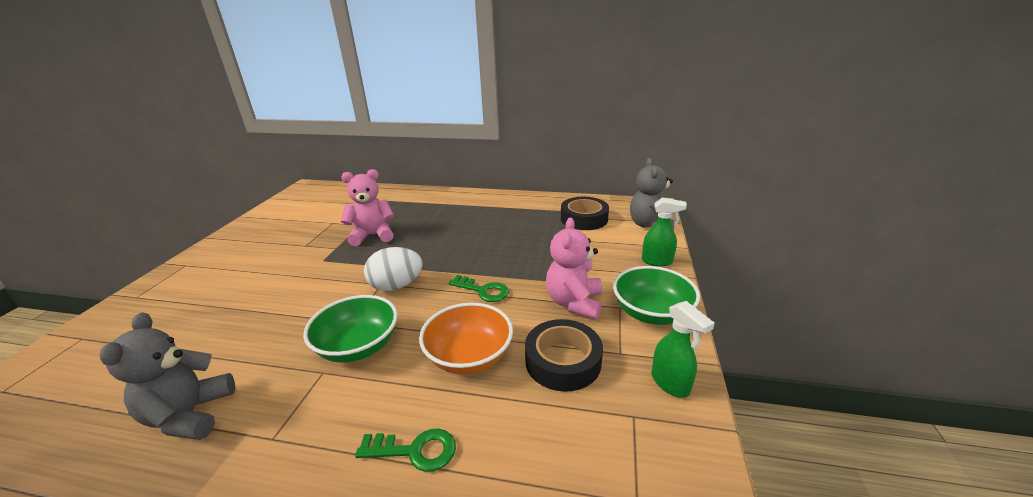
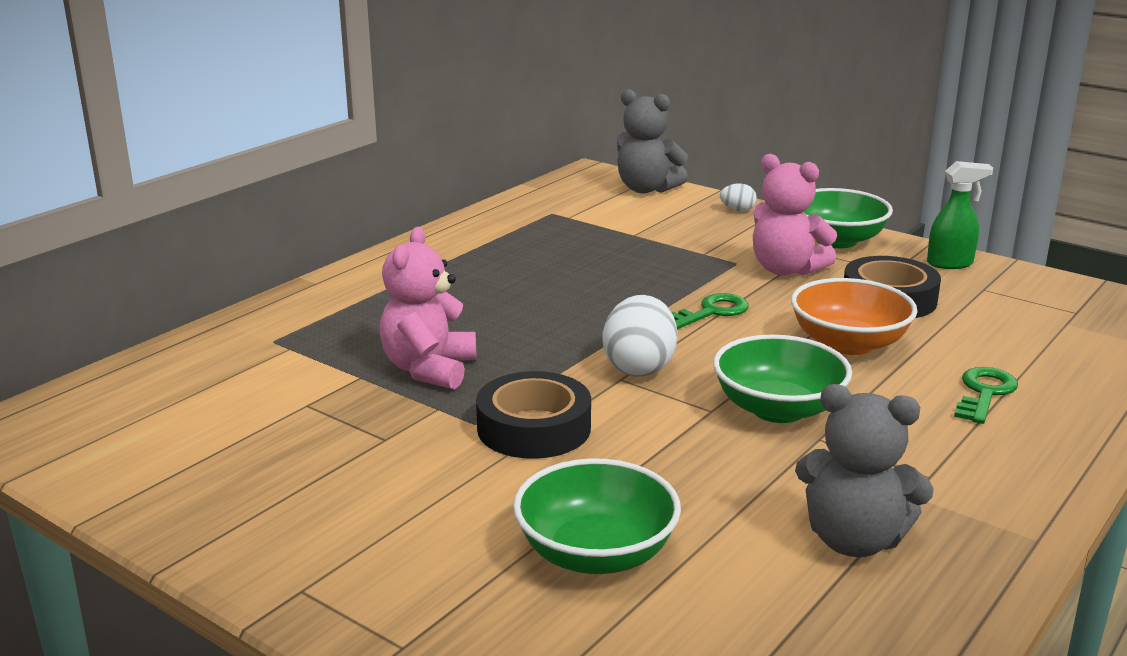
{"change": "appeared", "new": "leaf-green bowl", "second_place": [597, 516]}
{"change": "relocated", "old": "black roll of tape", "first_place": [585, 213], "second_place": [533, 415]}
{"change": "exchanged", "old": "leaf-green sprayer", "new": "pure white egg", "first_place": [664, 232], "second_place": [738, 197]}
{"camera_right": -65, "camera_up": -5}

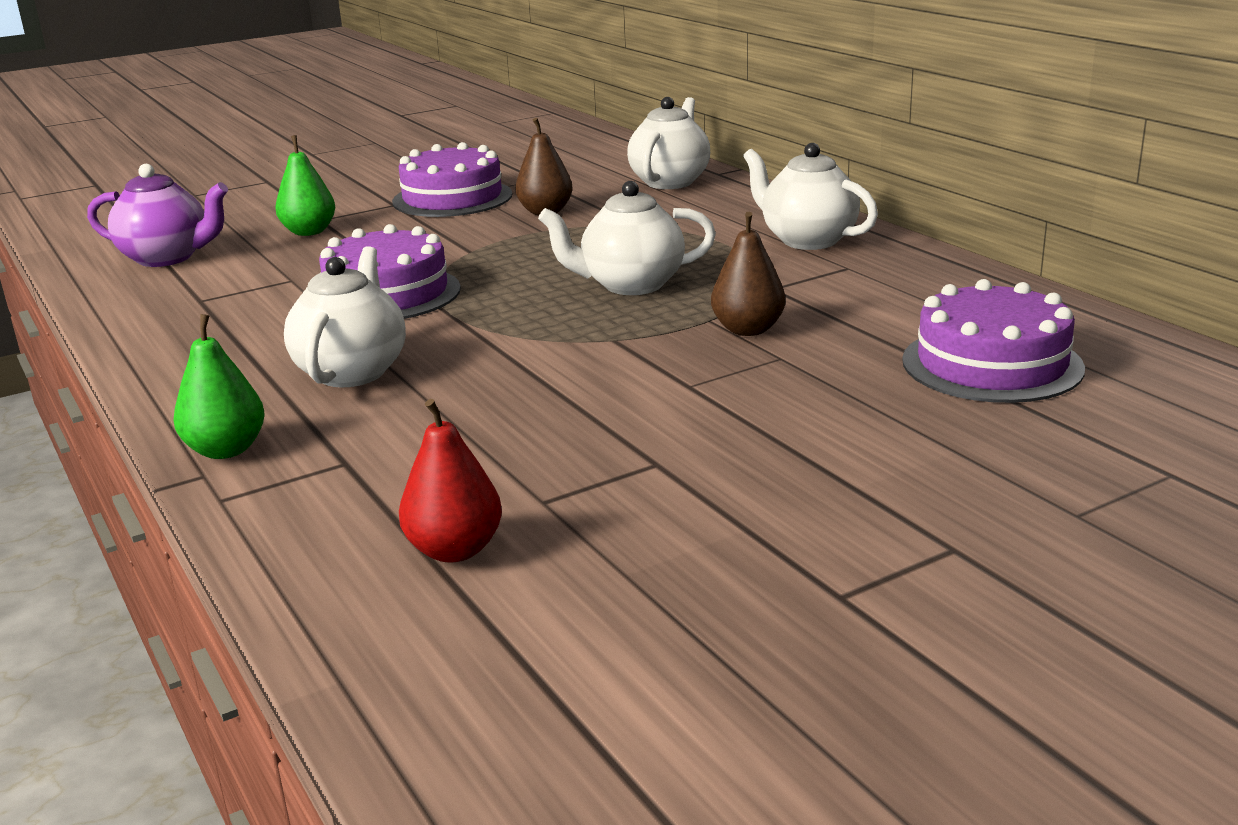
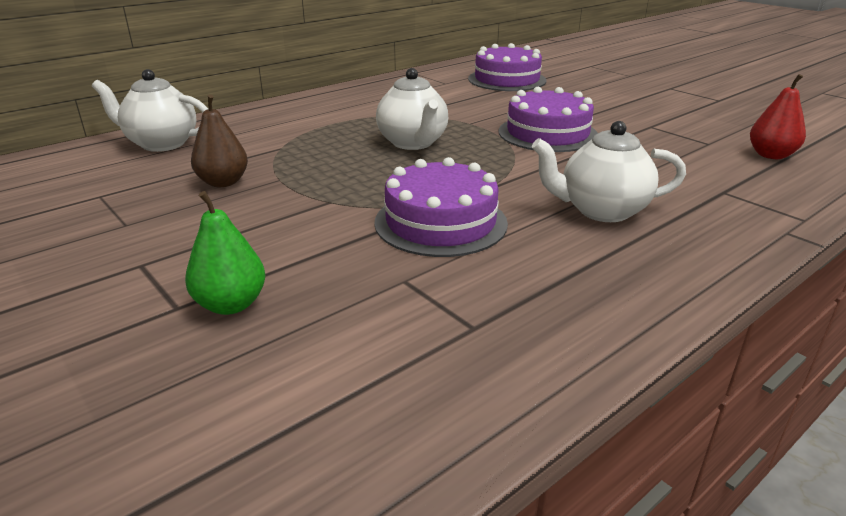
{"change": "missing", "old": "royal purple china teapot", "first_place": [157, 215]}
{"change": "missing", "old": "leaf-green toy pear", "first_place": [219, 386]}
{"change": "missing", "old": "russet toy pear", "first_place": [748, 274]}
{"change": "missing", "old": "pure white china teapot", "first_place": [810, 196]}
{"change": "relocated", "old": "royal purple layer cake", "first_place": [452, 179], "second_place": [548, 119]}
{"camera_right": -100, "camera_up": 5}

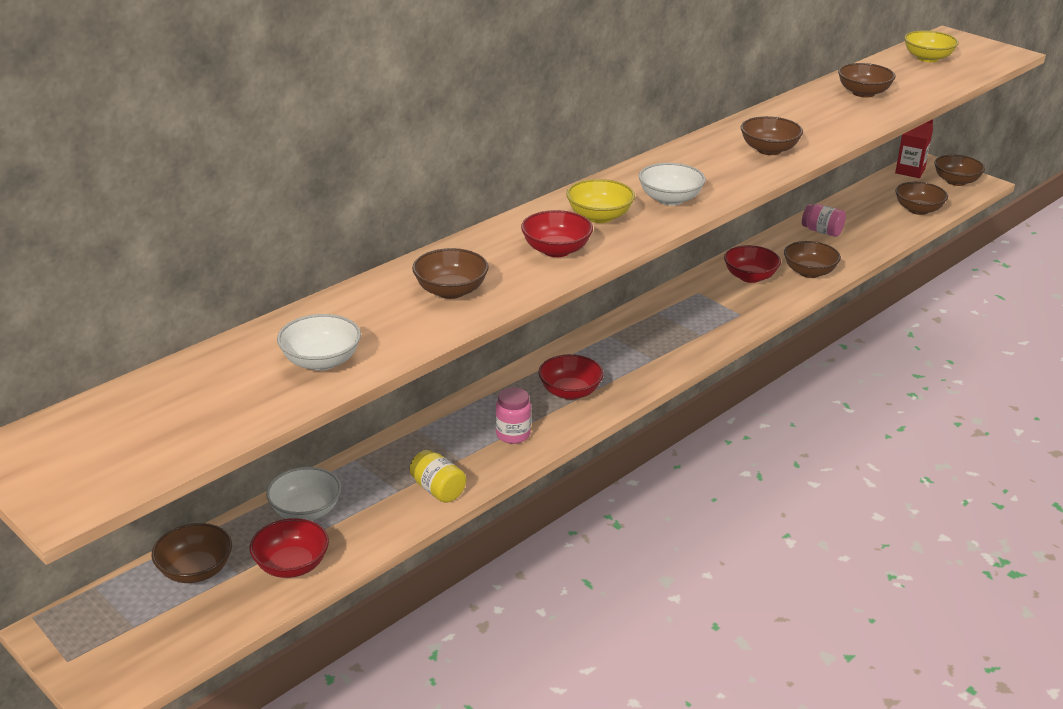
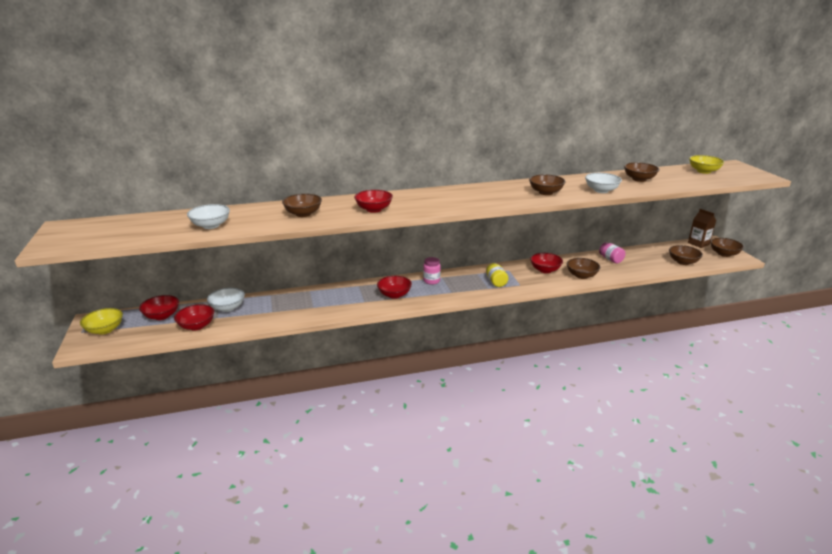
{"change": "relocated", "old": "yellow preserve jar", "first_place": [438, 476], "second_place": [497, 275]}
{"change": "relocated", "old": "rosy preserve jar", "first_place": [513, 415], "second_place": [432, 271]}
{"change": "relocated", "old": "yellow bowl", "first_place": [600, 201], "second_place": [101, 321]}
{"change": "relocated", "old": "pure white bowl", "first_place": [672, 184], "second_place": [603, 183]}
{"change": "colour", "old": "russet bowl", "new": "crimson bowl", "first_place": [192, 553], "second_place": [159, 307]}
{"change": "colour", "old": "crimson juice carton", "new": "russet juice carton", "first_place": [914, 148], "second_place": [702, 228]}
{"camera_right": 30, "camera_up": -5}

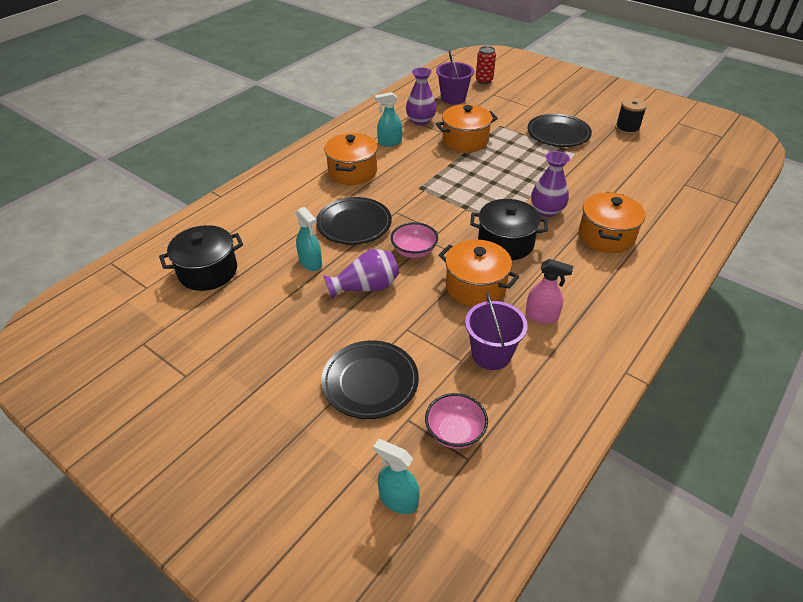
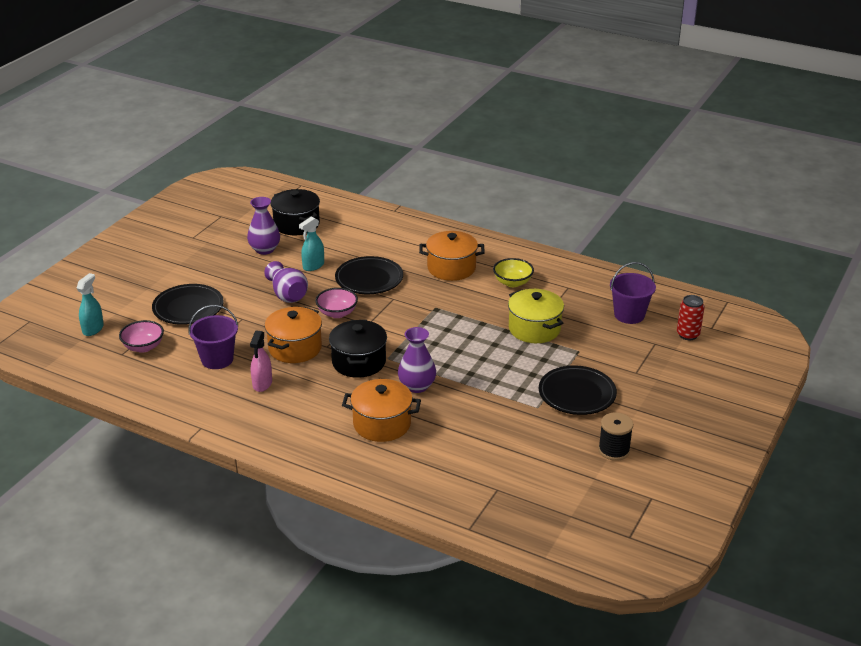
{"change": "relocated", "old": "royal purple flower vase", "first_place": [421, 96], "second_place": [263, 226]}
{"change": "exchanged", "old": "teal sprayer", "new": "yellow bowl", "first_place": [388, 119], "second_place": [513, 272]}
{"change": "colour", "old": "bright orange cooking pot", "new": "yellow cooking pot", "first_place": [467, 128], "second_place": [536, 316]}
{"camera_right": 80, "camera_up": -10}

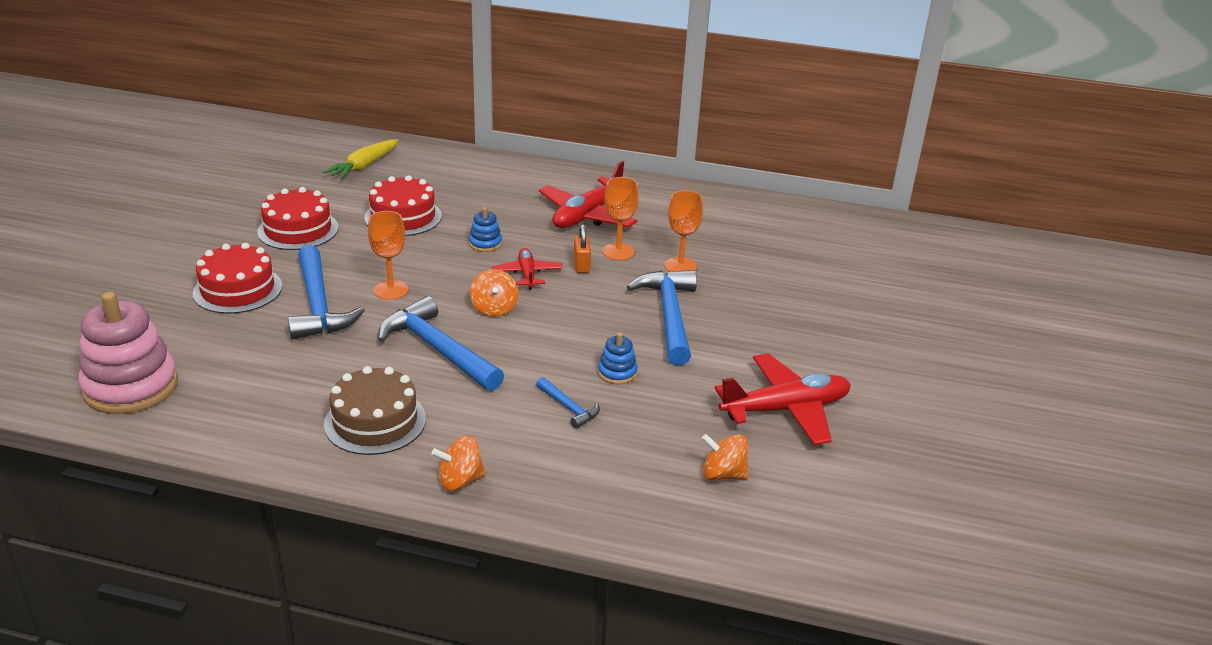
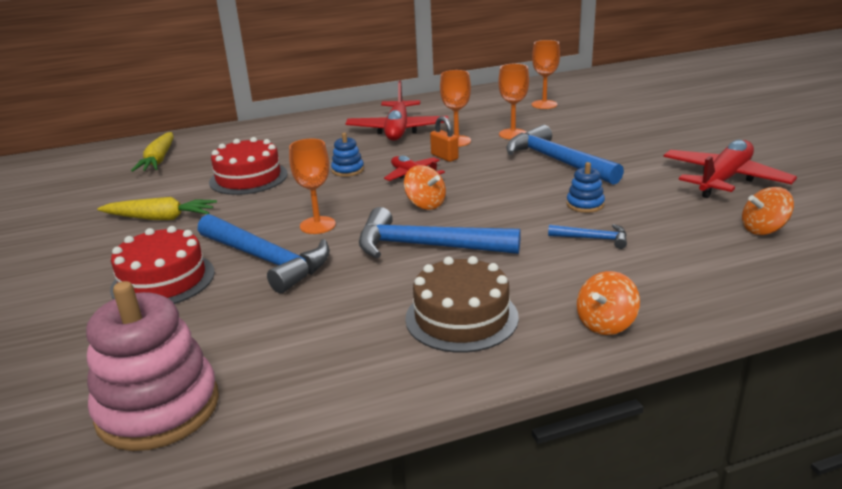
{"change": "appeared", "new": "bright orange goblet", "second_place": [546, 74]}
{"change": "exchanged", "old": "crimson layer cake", "new": "yellow toy carrot", "first_place": [297, 218], "second_place": [157, 208]}
{"camera_right": -30, "camera_up": -5}

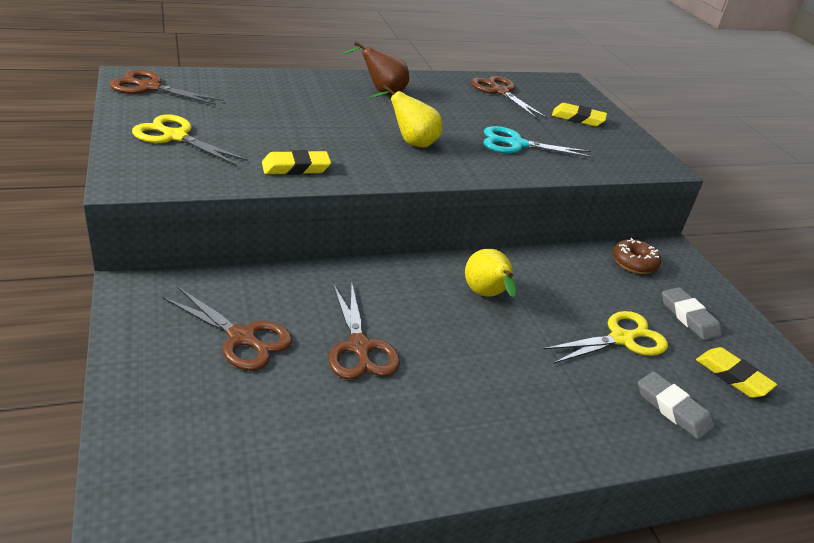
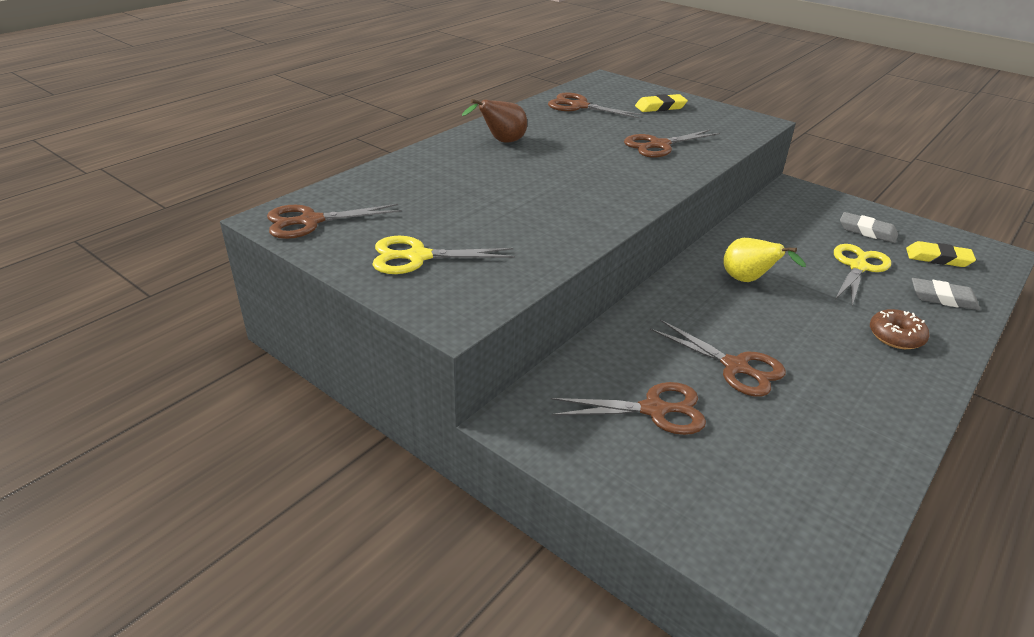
{"change": "missing", "old": "yellow pencil eraser", "first_place": [296, 162]}
{"change": "missing", "old": "yellow toy pear", "first_place": [406, 116]}
{"change": "relocated", "old": "russet donut", "first_place": [637, 256], "second_place": [899, 329]}
{"change": "colour", "old": "teal scissors", "new": "russet scissors", "first_place": [538, 142], "second_place": [672, 143]}
{"camera_right": -30, "camera_up": 0}

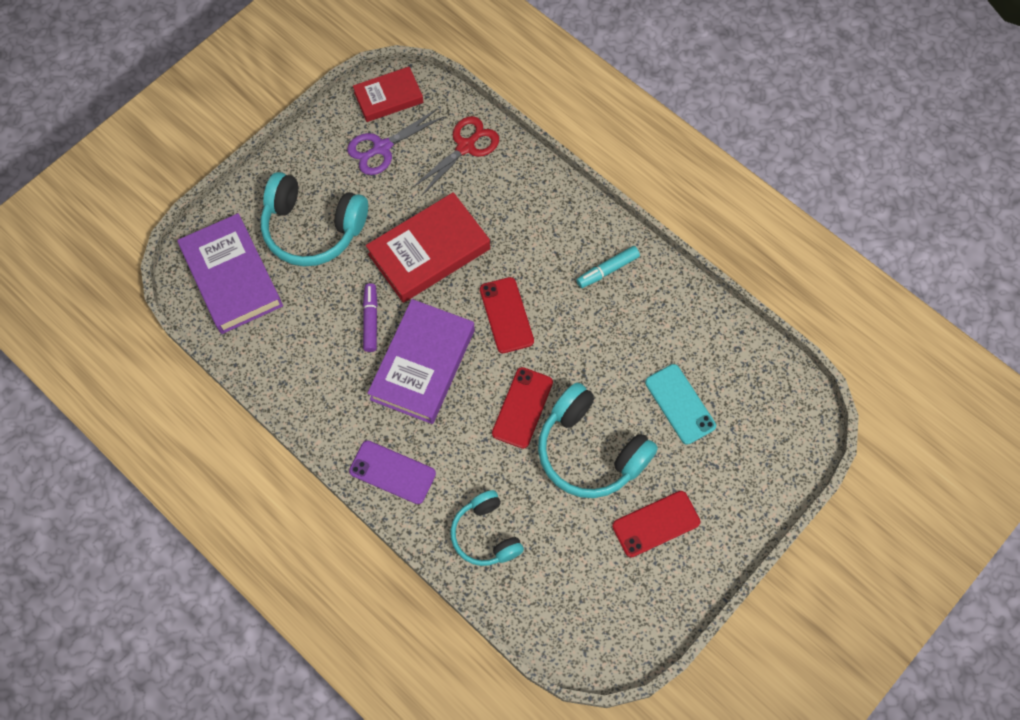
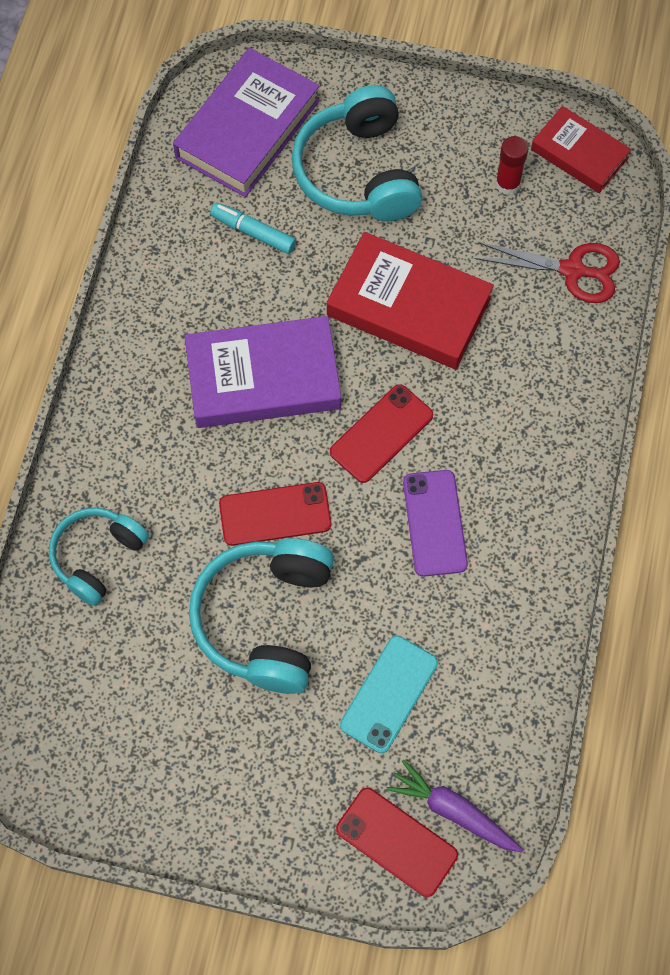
{"change": "missing", "old": "royal purple marker", "first_place": [370, 317]}
{"change": "appeared", "new": "royal purple toy carrot", "second_place": [454, 805]}
{"change": "relocated", "old": "royal purple phone", "first_place": [392, 472], "second_place": [435, 523]}
{"change": "relocated", "old": "teal marker", "first_place": [608, 267], "second_place": [253, 228]}
{"change": "relocated", "old": "crimson phone", "first_place": [656, 524], "second_place": [397, 842]}
{"change": "exchanged", "old": "royal purple scissors", "new": "crimson glue", "first_place": [395, 141], "second_place": [511, 165]}
{"camera_right": 60, "camera_up": 0}

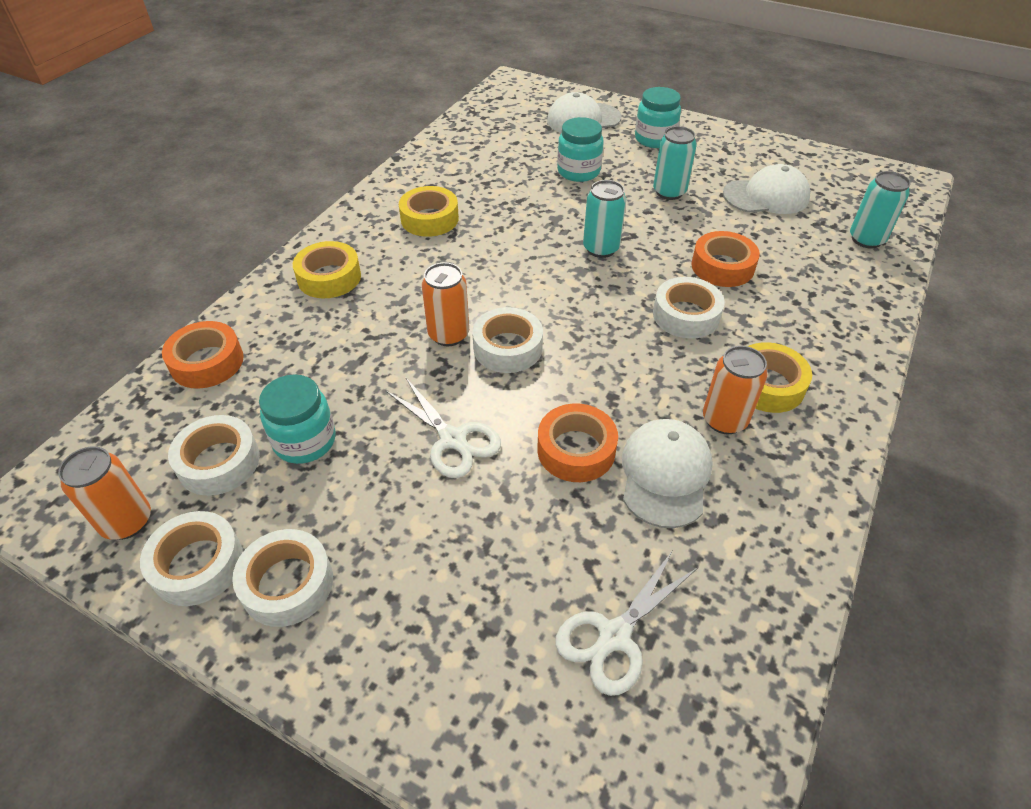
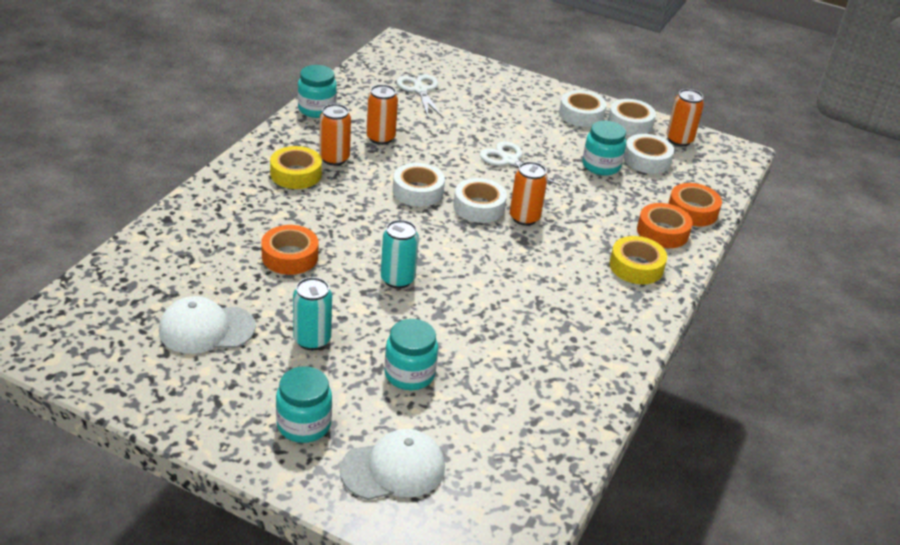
{"change": "missing", "old": "yellow roll of tape", "first_place": [429, 211]}
{"change": "missing", "old": "teal soda can", "first_place": [880, 210]}
{"change": "appeared", "new": "teal preserve jar", "second_place": [317, 91]}
{"change": "relocated", "old": "bright orange roll of tape", "first_place": [577, 442], "second_place": [665, 225]}
{"change": "relocated", "old": "pure white roll of tape", "first_place": [689, 308], "second_place": [419, 185]}
{"change": "exchanged", "old": "pure white baseball cap", "new": "bright orange soda can", "first_place": [667, 473], "second_place": [382, 114]}
{"change": "spun", "old": "pure white scissors", "first_place": [626, 623], "second_place": [419, 96], "degrees": -60}
{"camera_right": 175, "camera_up": -10}

